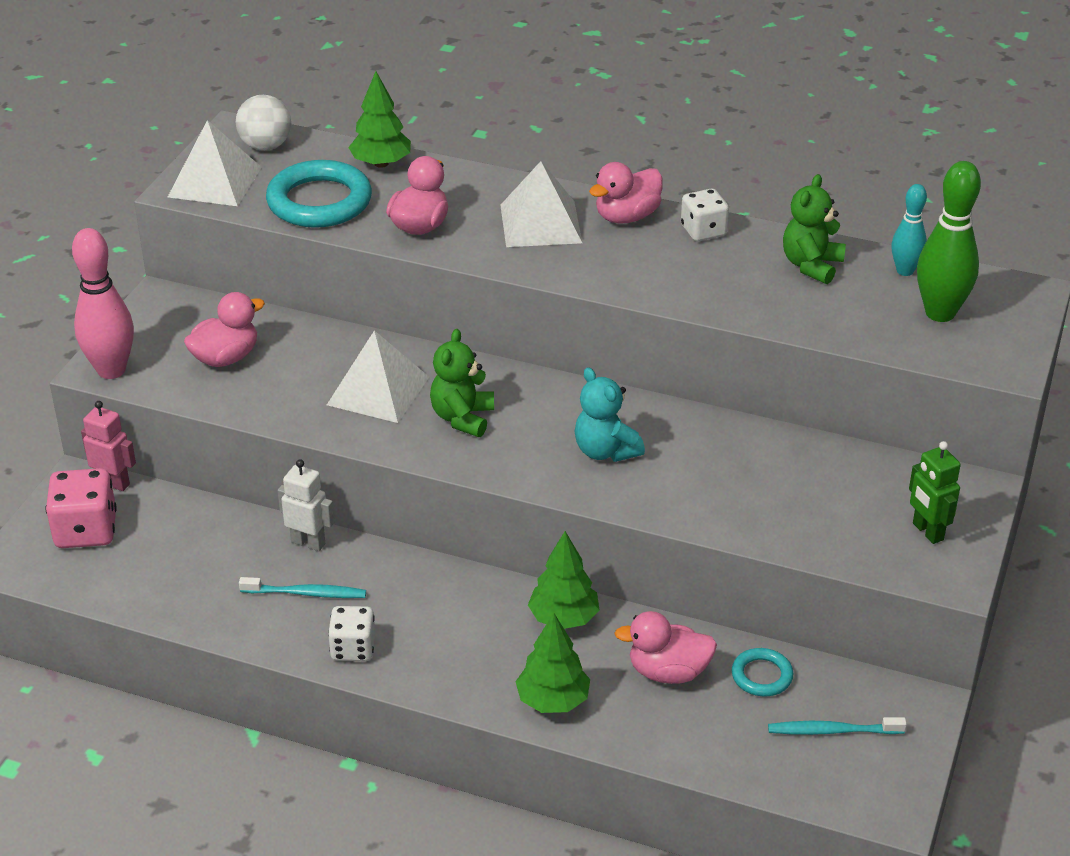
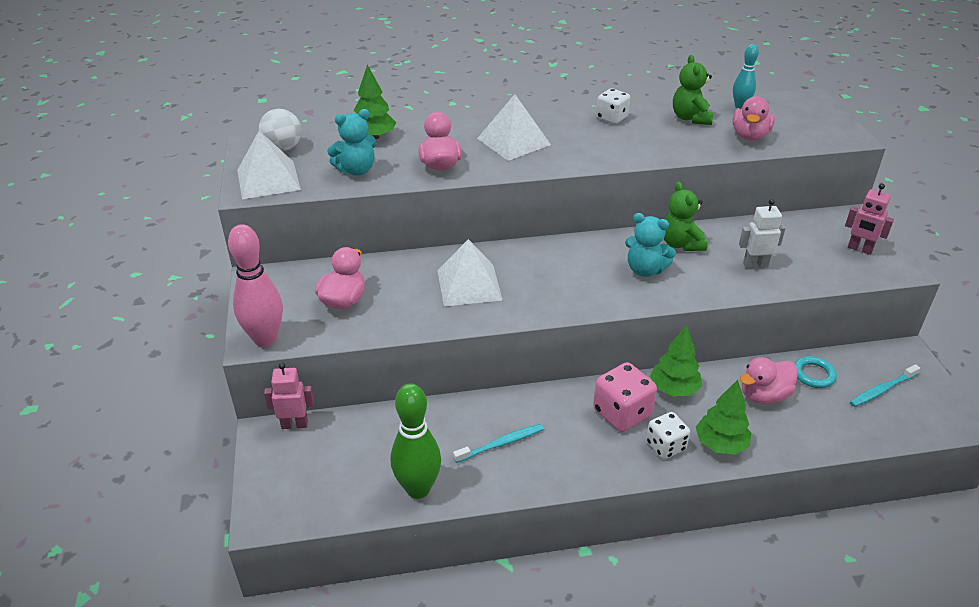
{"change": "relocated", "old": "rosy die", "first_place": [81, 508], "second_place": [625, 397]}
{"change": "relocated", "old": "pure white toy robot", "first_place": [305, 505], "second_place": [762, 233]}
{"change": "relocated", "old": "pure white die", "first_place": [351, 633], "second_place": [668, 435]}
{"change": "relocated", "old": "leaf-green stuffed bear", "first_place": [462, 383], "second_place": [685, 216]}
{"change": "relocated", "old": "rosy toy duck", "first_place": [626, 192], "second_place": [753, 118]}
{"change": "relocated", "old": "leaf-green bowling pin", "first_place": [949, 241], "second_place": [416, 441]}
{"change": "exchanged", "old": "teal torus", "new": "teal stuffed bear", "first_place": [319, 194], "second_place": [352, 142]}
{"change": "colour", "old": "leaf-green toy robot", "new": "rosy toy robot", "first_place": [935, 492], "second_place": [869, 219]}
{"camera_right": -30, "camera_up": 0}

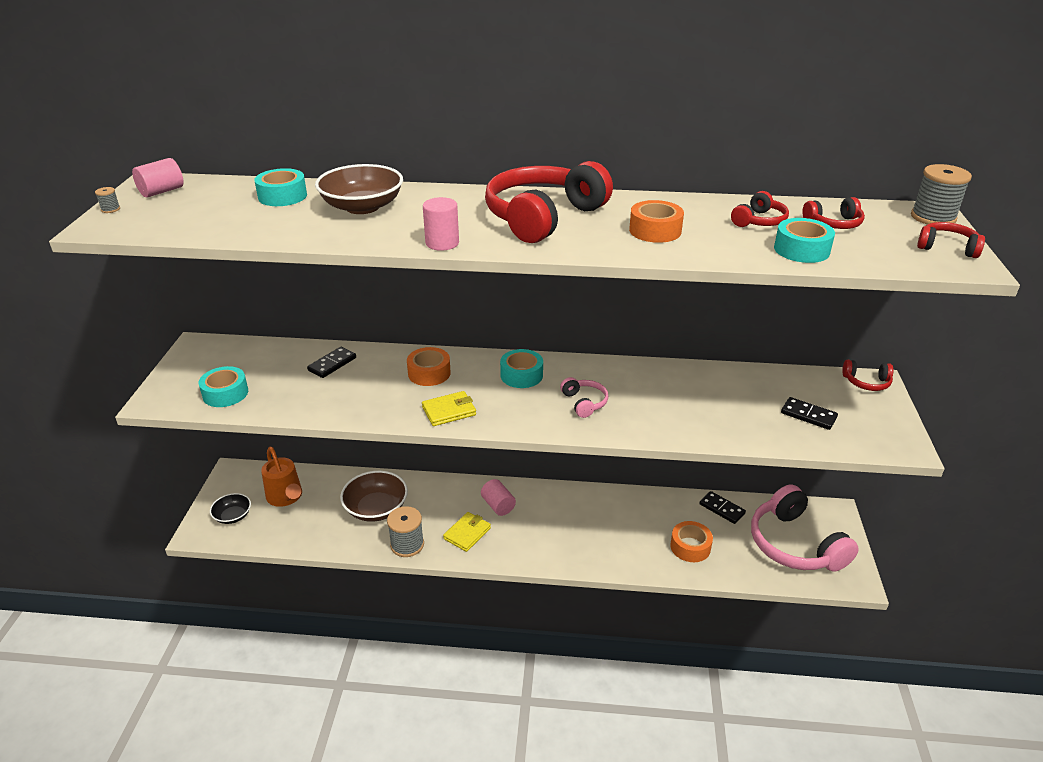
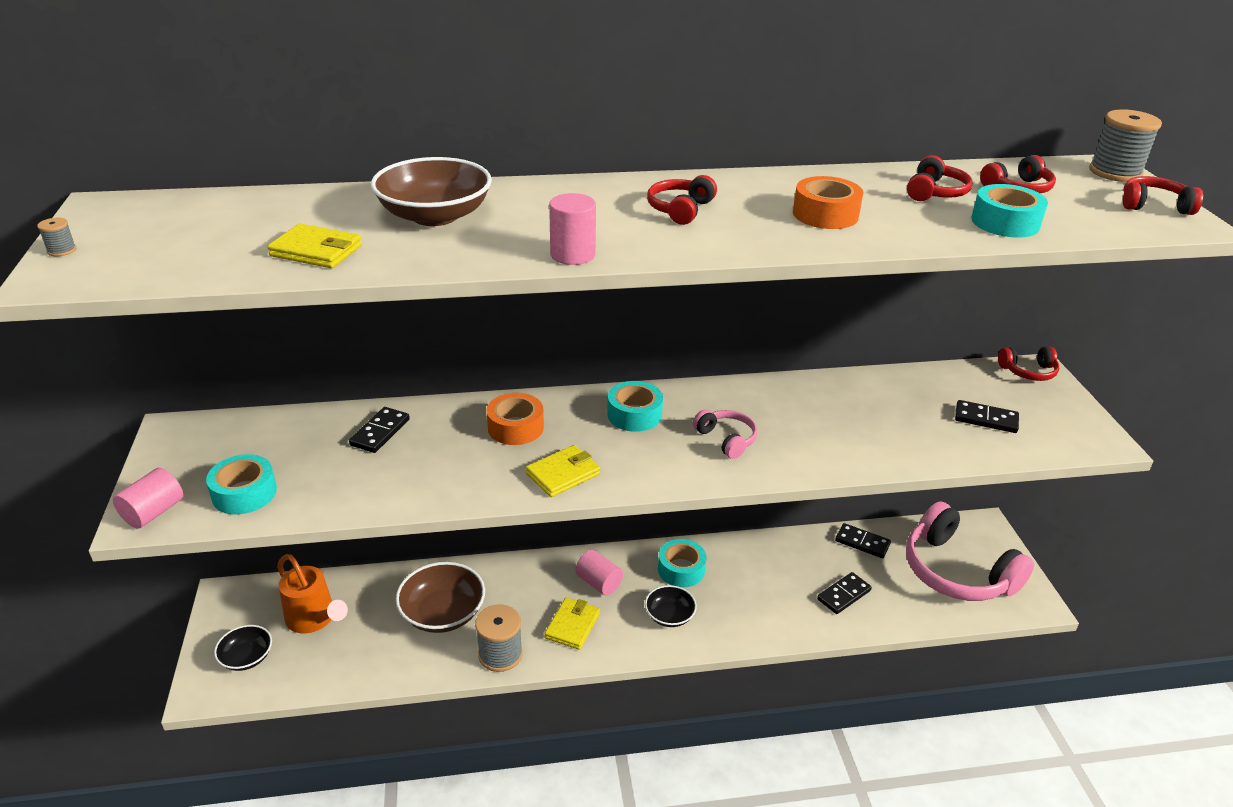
{"change": "appeared", "new": "yellow wallet", "second_place": [314, 245]}
{"change": "appeared", "new": "black bowl", "second_place": [671, 606]}
{"change": "relocated", "old": "rosy solid cylinder", "first_place": [158, 178], "second_place": [148, 498]}
{"change": "relocated", "old": "teal roll of tape", "first_place": [280, 187], "second_place": [682, 563]}
{"change": "exchanged", "old": "bright orange roll of tape", "new": "black domino", "first_place": [691, 541], "second_place": [844, 593]}
{"change": "size", "old": "crimson over-ear headphones", "first_place": [549, 202], "second_place": [682, 200], "factor": 0.45}
{"camera_right": -15, "camera_up": 0}

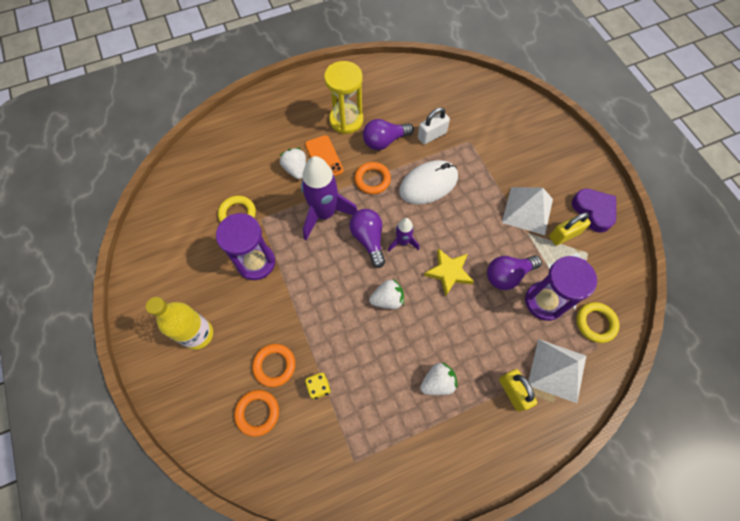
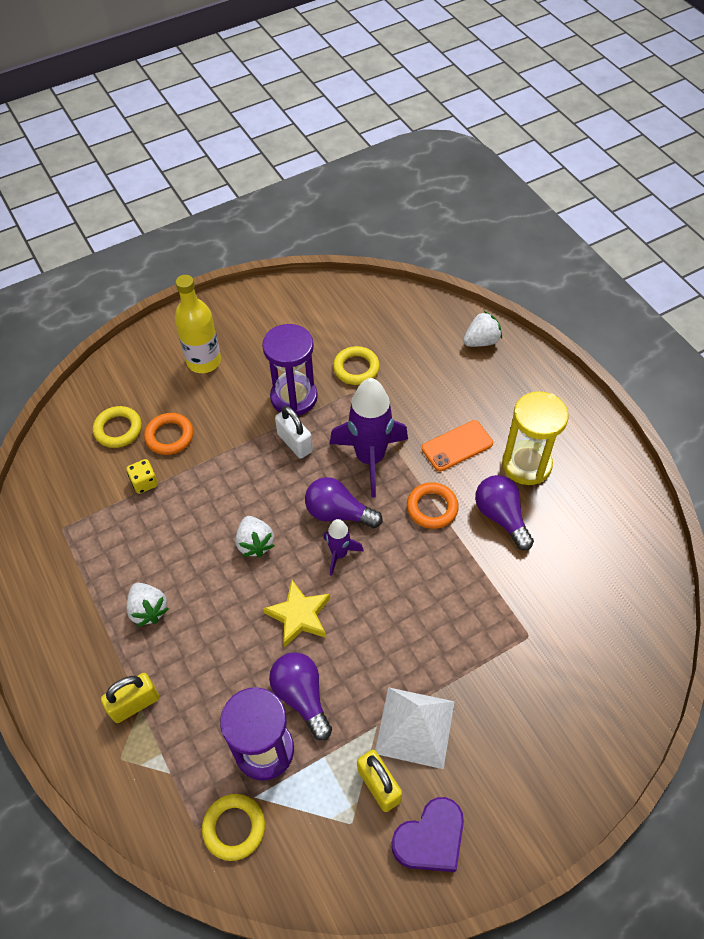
{"change": "missing", "old": "pure white mouse", "first_place": [428, 182]}
{"change": "missing", "old": "pure white pyramid", "first_place": [557, 371]}
{"change": "relocated", "old": "pure white toy strawberry", "first_place": [293, 163], "second_place": [482, 329]}
{"change": "relocated", "old": "pure white padlock", "first_place": [434, 125], "second_place": [294, 432]}
{"change": "colour", "old": "bright orange torus", "new": "yellow torus", "first_place": [256, 413], "second_place": [117, 427]}
{"change": "spun", "old": "royal purple lightbulb", "first_place": [367, 238], "second_place": [344, 502], "degrees": -135}
{"camera_right": 85, "camera_up": -10}

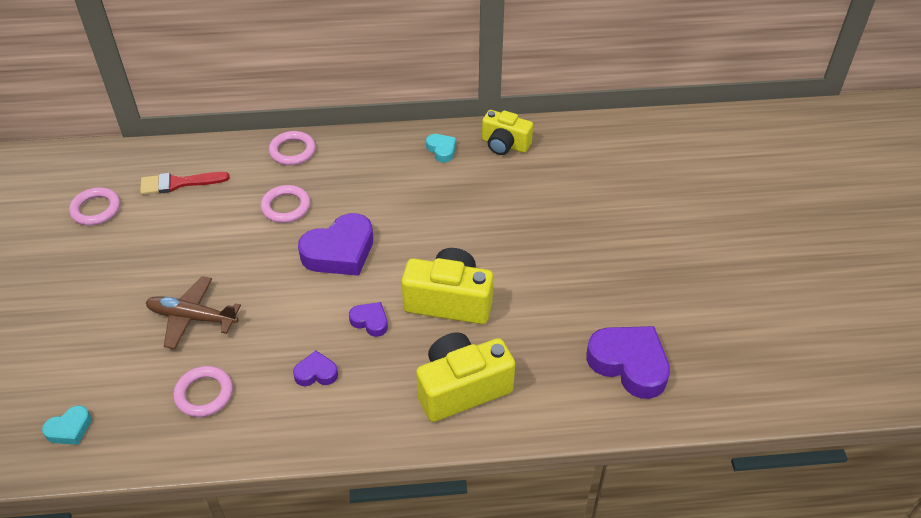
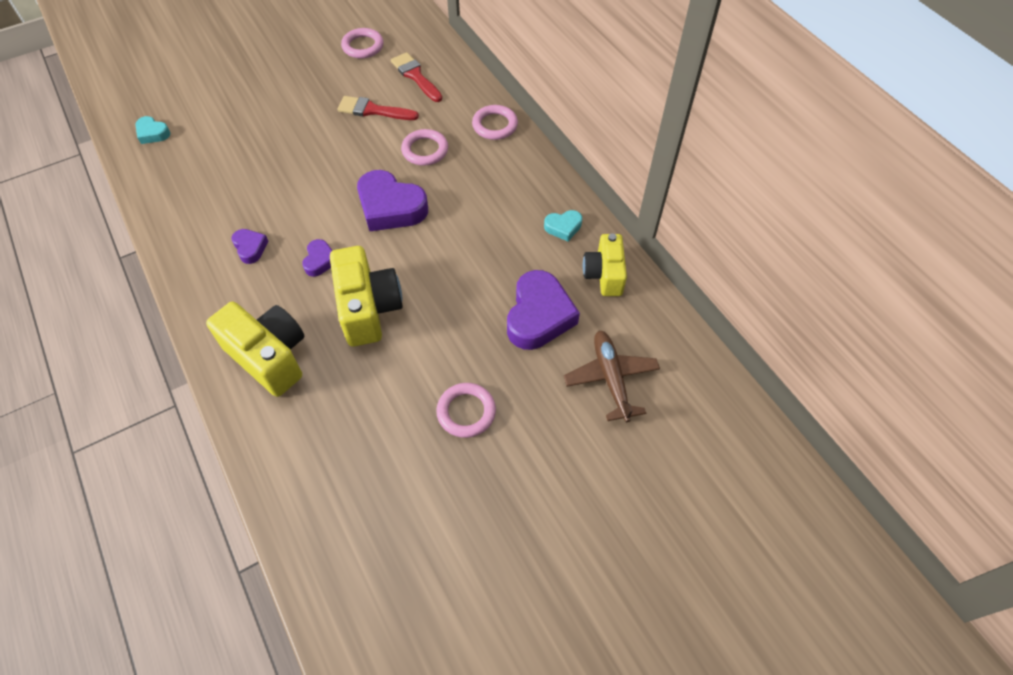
{"change": "appeared", "new": "crimson brush", "second_place": [378, 108]}
{"change": "relocated", "old": "russet plane", "first_place": [193, 312], "second_place": [612, 376]}
{"change": "relocated", "old": "rosy torus", "first_place": [203, 391], "second_place": [466, 410]}
{"change": "relocated", "old": "royal purple heart shape", "first_place": [628, 362], "second_place": [543, 310]}
{"change": "spun", "old": "teal heart shape", "first_place": [441, 148], "second_place": [563, 225], "degrees": 45}
{"camera_right": 65, "camera_up": 10}

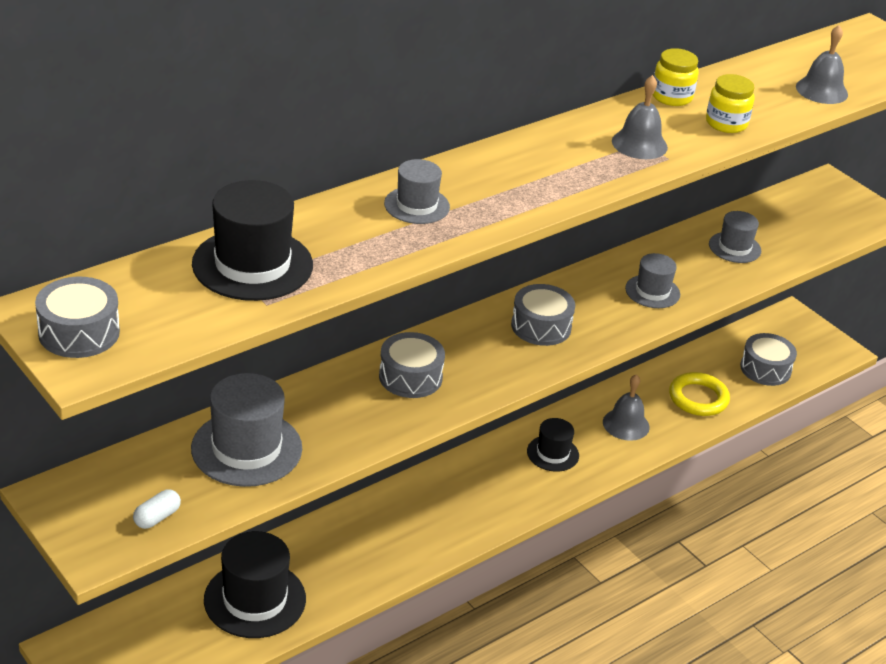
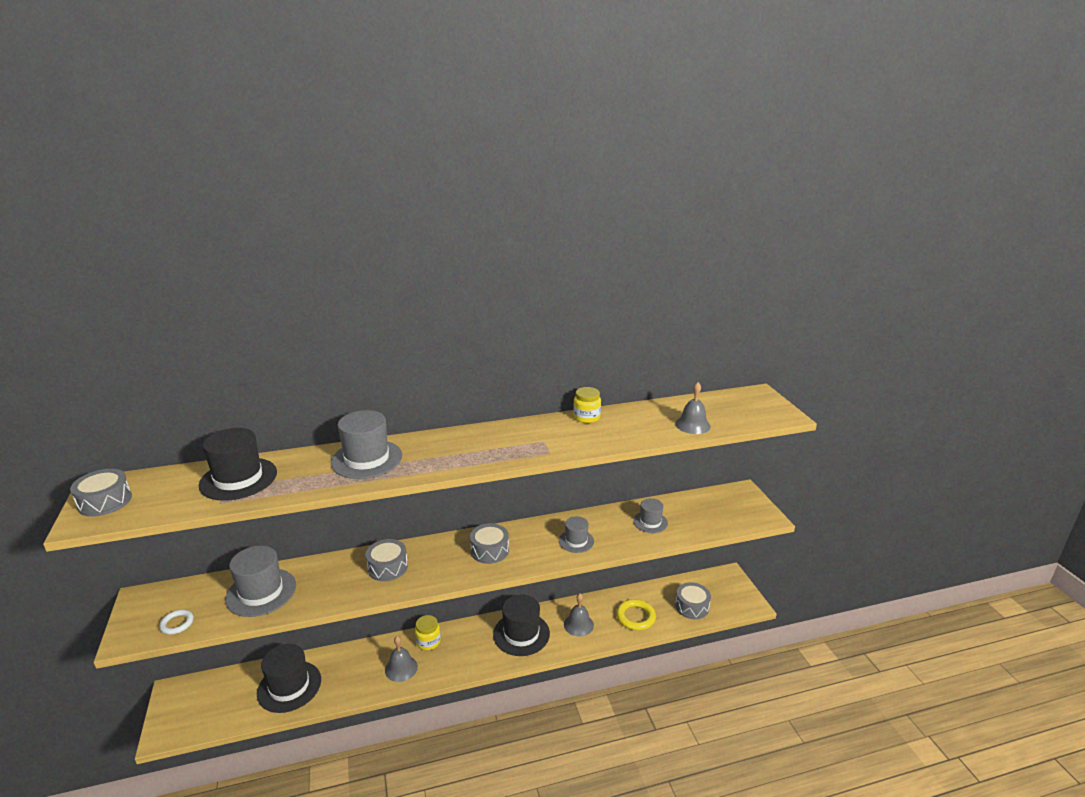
{"change": "relocated", "old": "ash-grey hand bell", "first_place": [640, 117], "second_place": [401, 659]}
{"change": "relocated", "old": "yellow preserve jar", "first_place": [730, 103], "second_place": [428, 632]}
{"change": "exchanged", "old": "pure white pill shape", "new": "pure white torus", "first_place": [157, 509], "second_place": [176, 622]}
{"change": "size", "old": "ash-grey tall hat", "first_place": [417, 191], "second_place": [366, 444], "factor": 1.71}
{"change": "size", "old": "black tall hat", "first_place": [553, 445], "second_place": [521, 625], "factor": 1.71}
{"camera_right": 25, "camera_up": -10}

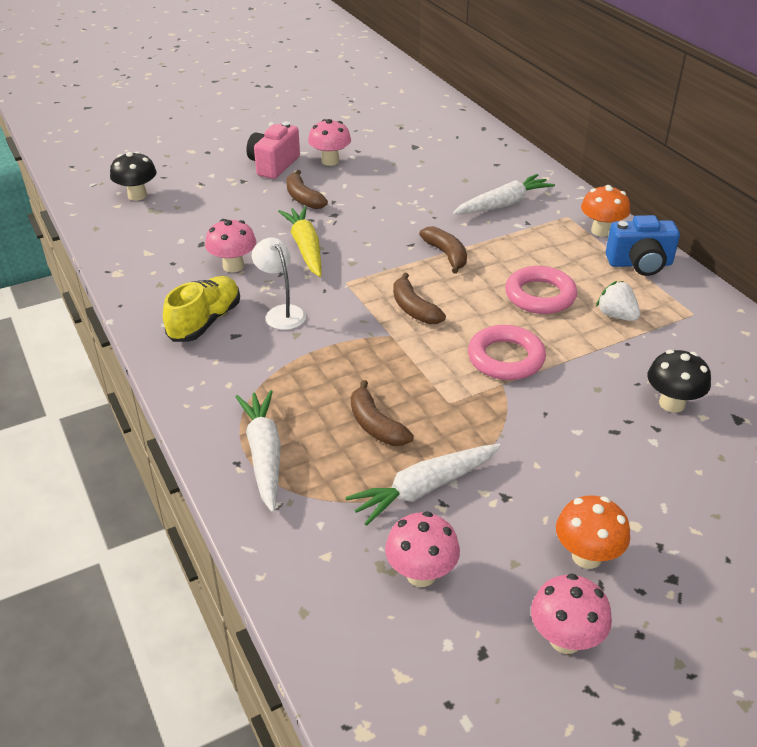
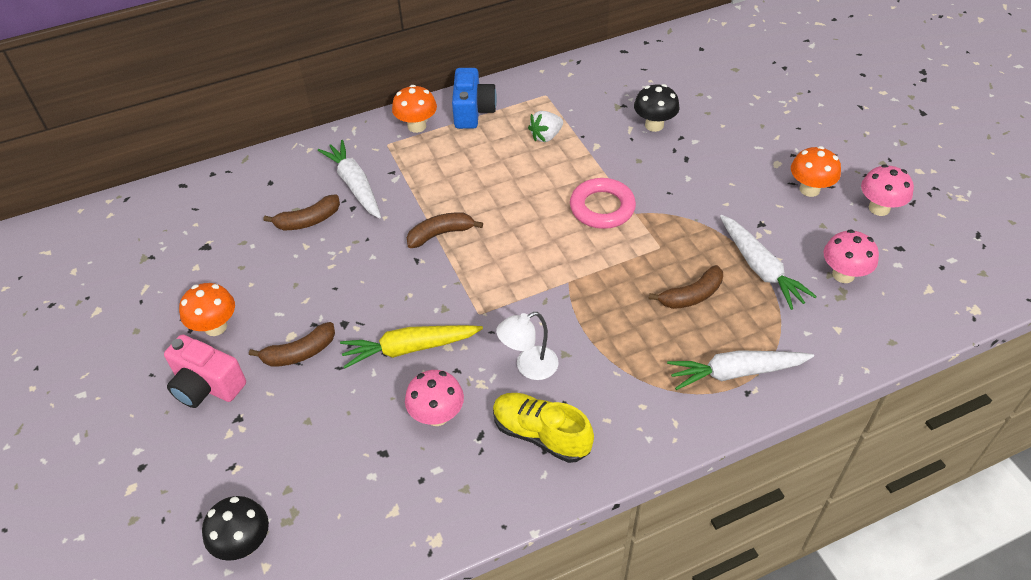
{"change": "missing", "old": "rosy torus", "first_place": [541, 290]}
{"change": "relocated", "old": "russet banana", "first_place": [419, 298], "second_place": [301, 212]}
{"change": "colour", "old": "rosy toadstool", "new": "bright orange toadstool", "first_place": [329, 142], "second_place": [207, 309]}
{"camera_right": -85, "camera_up": 10}

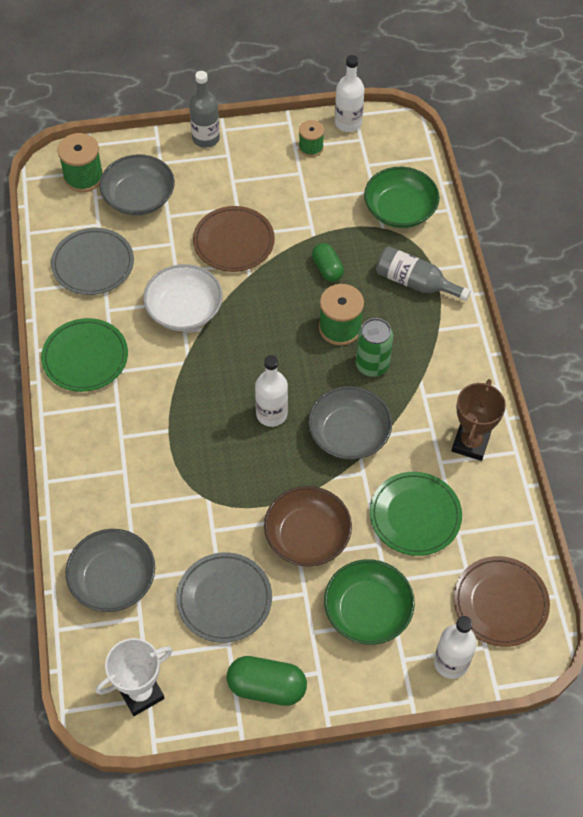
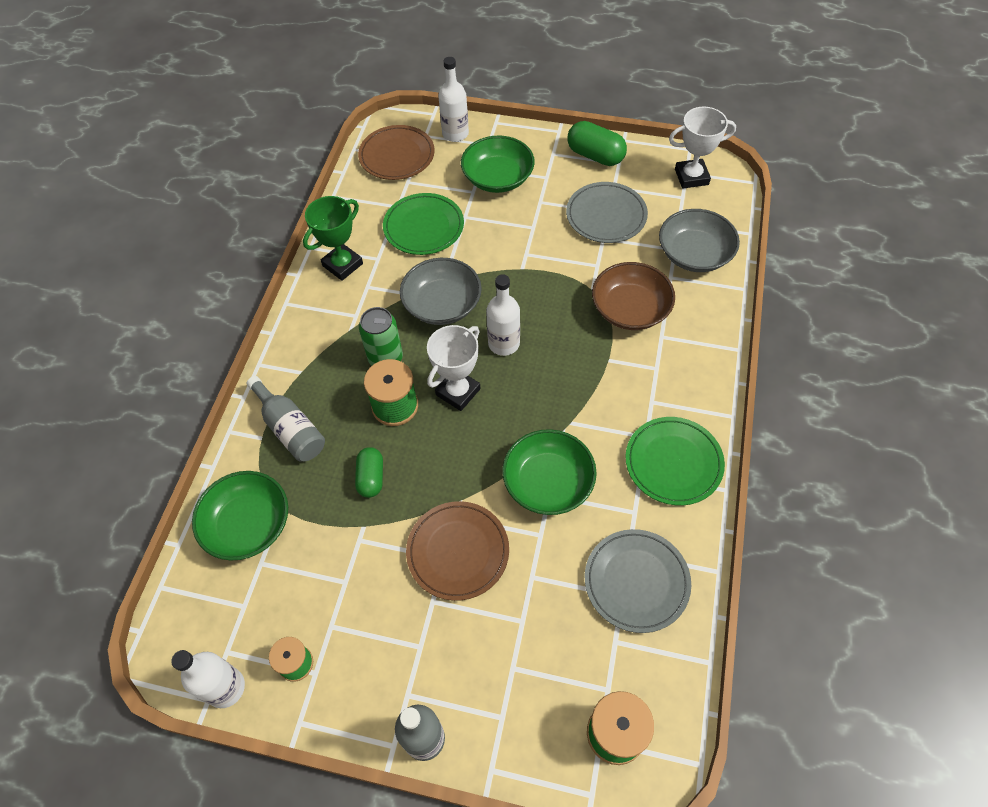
{"change": "missing", "old": "ash-grey bowl", "first_place": [137, 185]}
{"change": "appeared", "new": "pure white award cup", "second_place": [453, 368]}
{"change": "relocated", "old": "russet bowl", "first_place": [308, 526], "second_place": [633, 296]}
{"change": "colour", "old": "pure white bowl", "new": "leaf-green bowl", "first_place": [183, 297], "second_place": [549, 472]}
{"change": "colour", "old": "russet award cup", "new": "leaf-green award cup", "first_place": [479, 420], "second_place": [333, 238]}
{"camera_right": -155, "camera_up": 0}

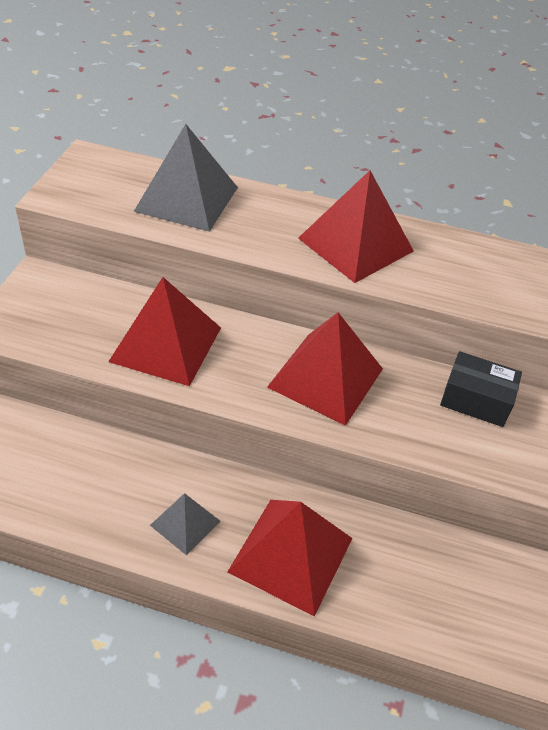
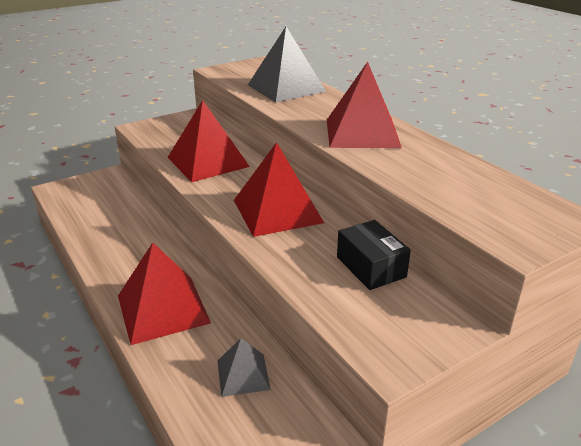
{"change": "relocated", "old": "ash-grey pyramid", "first_place": [185, 524], "second_place": [244, 367]}
{"camera_right": 45, "camera_up": -15}

